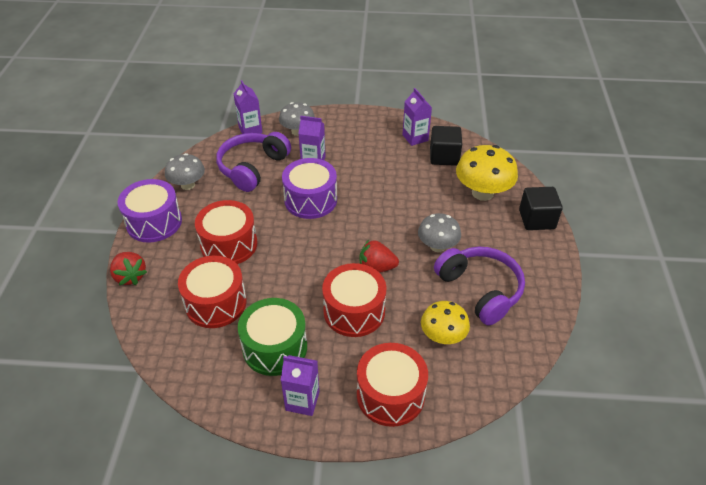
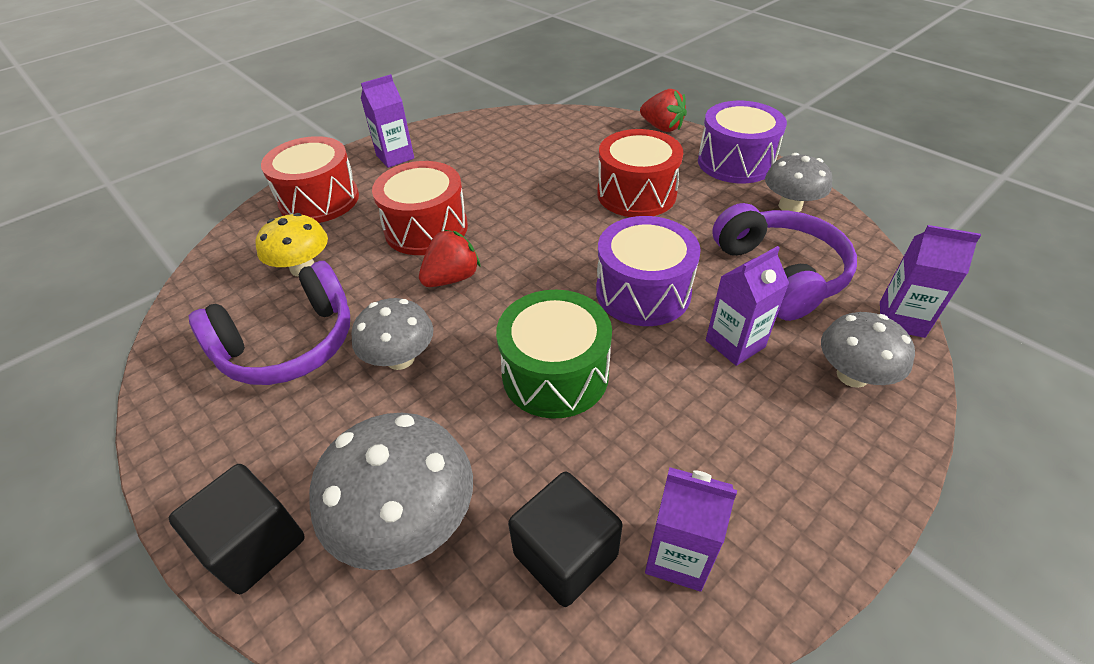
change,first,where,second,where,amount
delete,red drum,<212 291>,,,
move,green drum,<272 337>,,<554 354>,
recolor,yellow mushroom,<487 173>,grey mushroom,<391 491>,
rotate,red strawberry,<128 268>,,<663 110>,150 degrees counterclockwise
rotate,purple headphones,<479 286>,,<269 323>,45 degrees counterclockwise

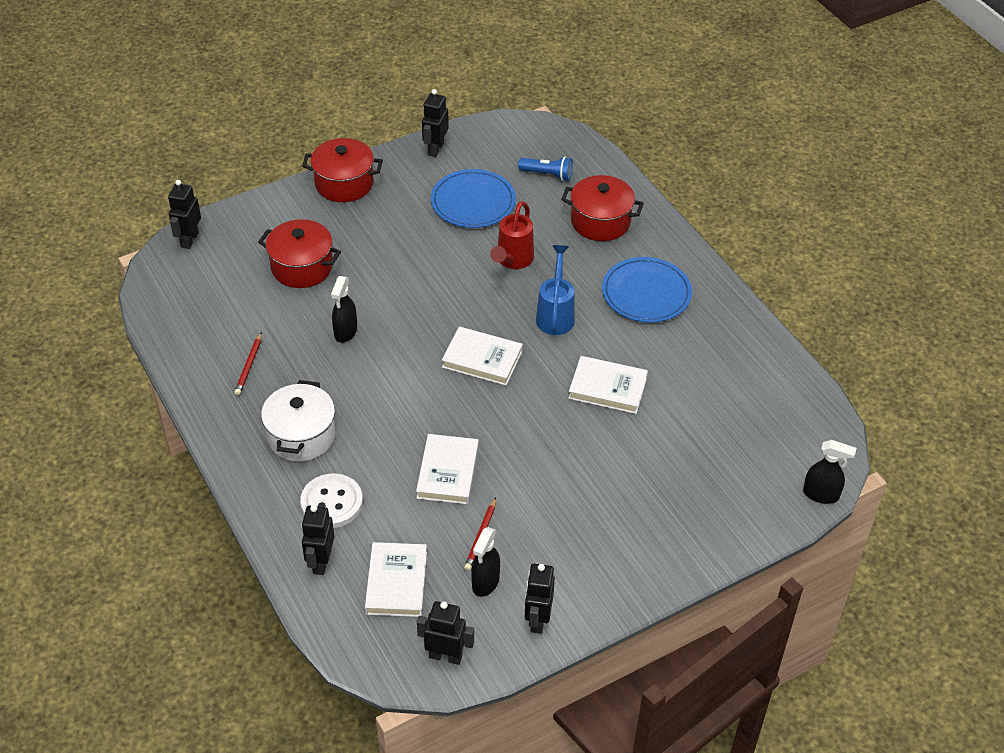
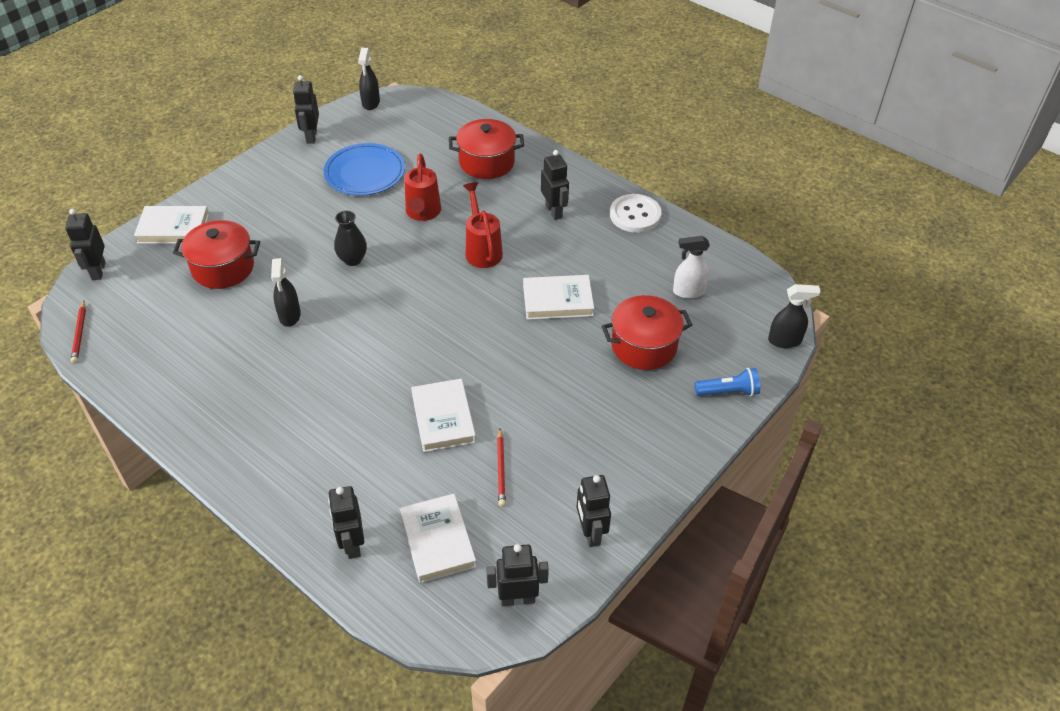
change,first,where,second,where,amount
delete,white pot,<298 421>,,,
insert,,,black vase,<350 238>,
insert,,,white spray bottle,<691 267>,
move,red pencil,<248 363>,,<78 332>,
move,white button,<331 500>,,<636 213>,
move,red pot,<342 170>,,<646 332>,
move,white book,<482 356>,,<171 225>,
move,black spray bottle,<485 562>,,<369 79>,
move,blue flashlight,<545 169>,,<727 382>,
replace,blue plate,<647 290>,black robot,<555 185>,
recolor,blue watering can,<555 290>,red watering can,<483 225>,

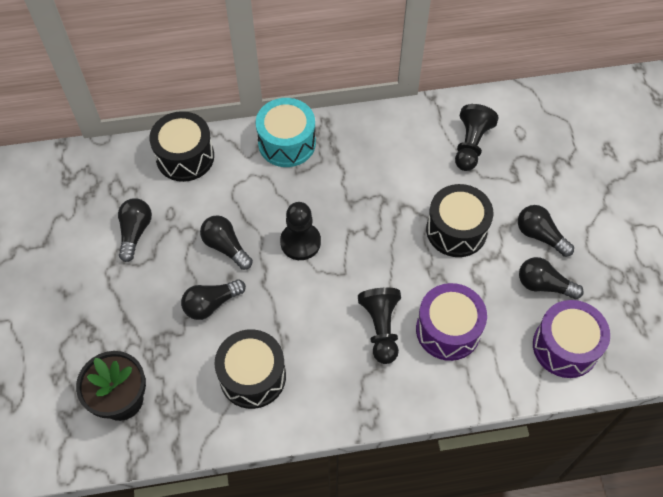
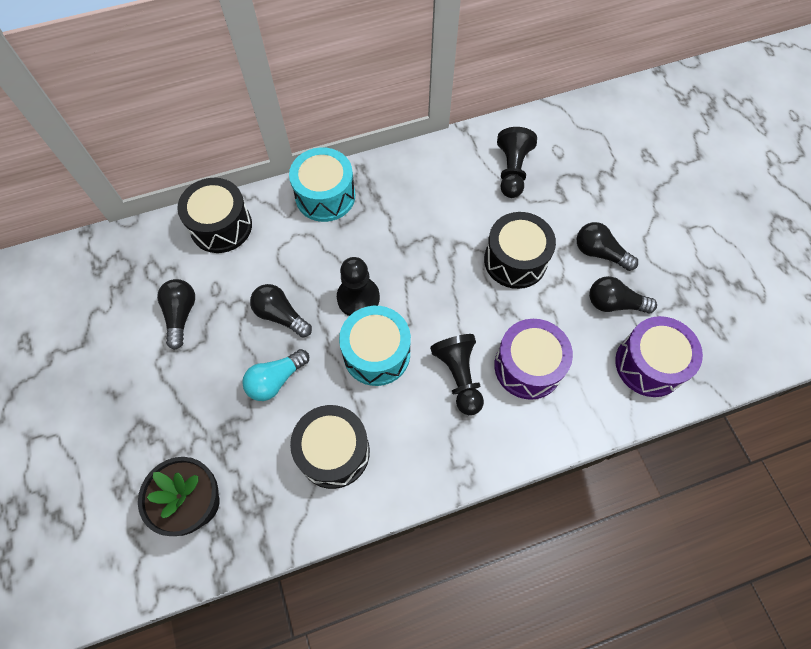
change,first,where,second,where,amount
insert,,,turquoise drum,<375 346>,
recolor,black light bulb,<213 299>,turquoise light bulb,<275 375>,

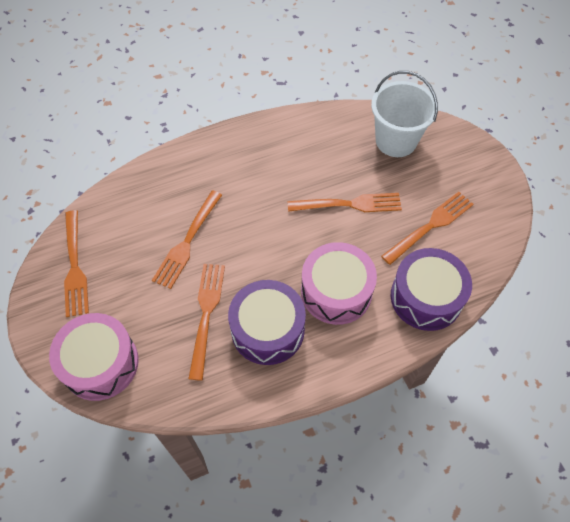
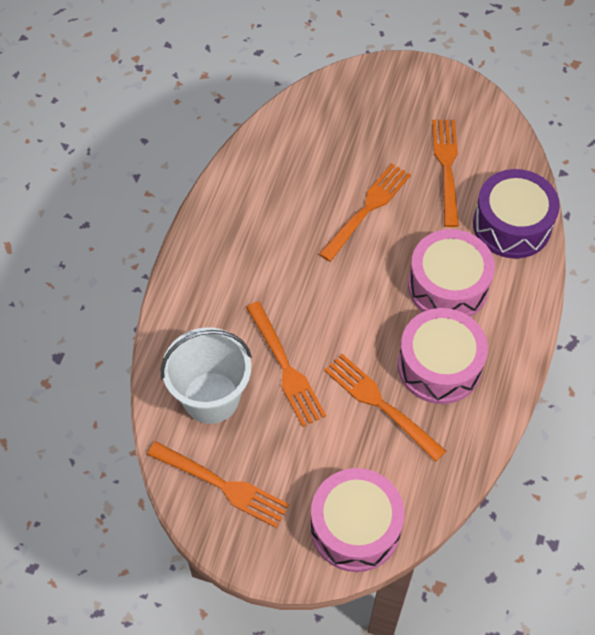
change,first,where,second,where,amount
move,white bucket,<404 114>,,<206 375>,
recolor,purple drum,<267 322>,pink drum,<443 356>,

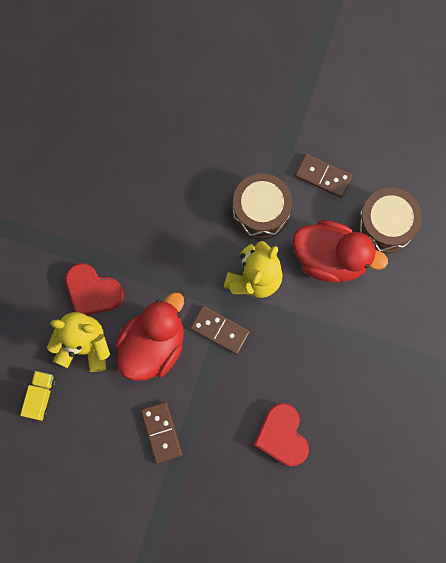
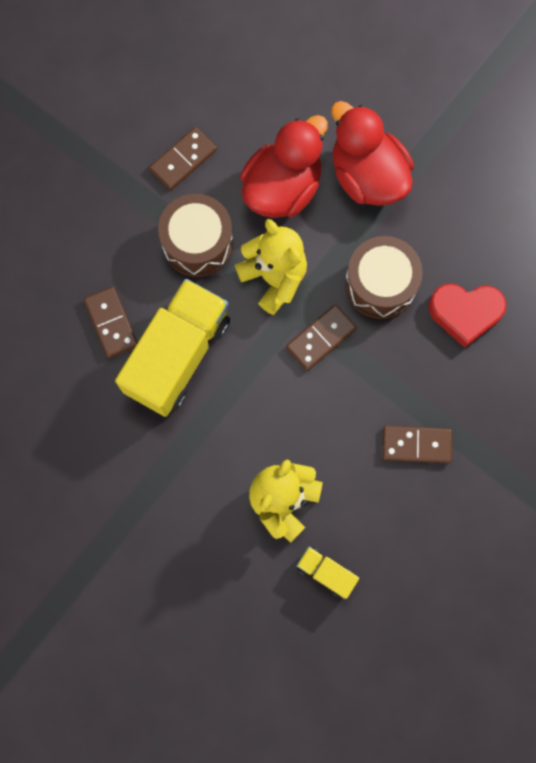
change,first,where,second,where,amount
delete,red heart,<94 289>,,,
insert,,,brown domino,<111 322>,
insert,,,yellow truck,<172 348>,
move,red duck,<149 336>,,<372 153>,
move,brown drum,<389 221>,,<384 277>,

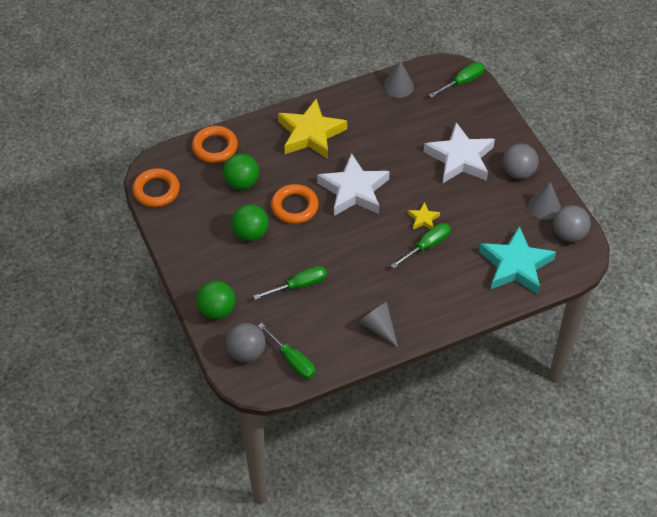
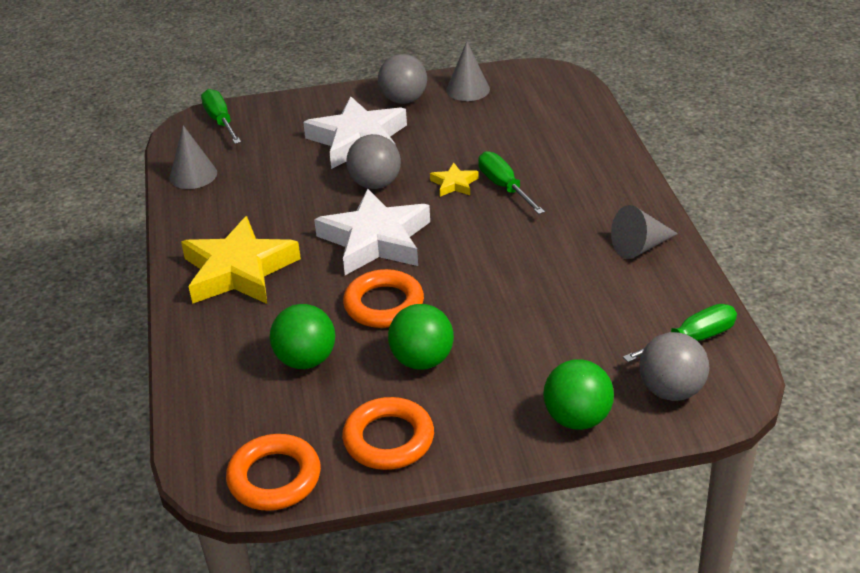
change,first,where,second,where,amount
delete,green screwdriver,<290 283>,,,
delete,turquoise star,<517 260>,,,
move,orange ring,<215 144>,,<388 433>,
move,grey ball,<572 223>,,<373 161>,

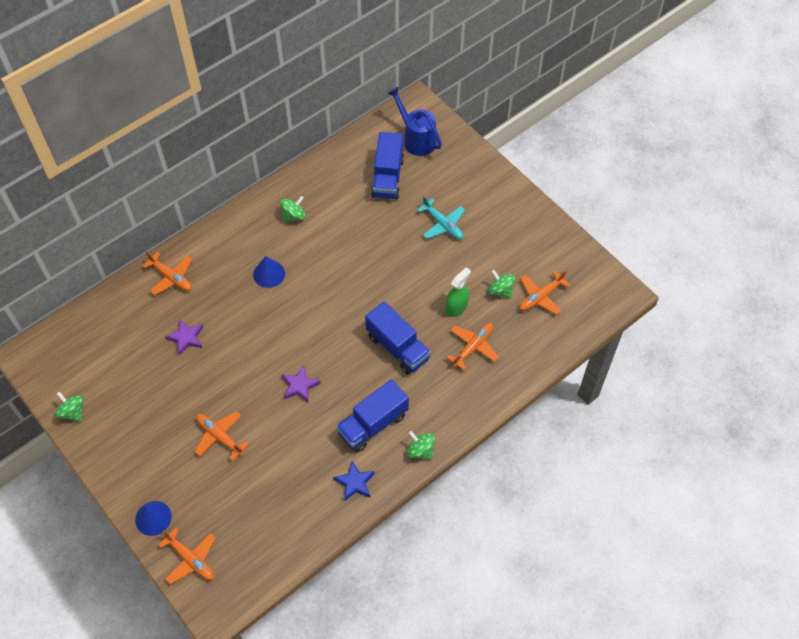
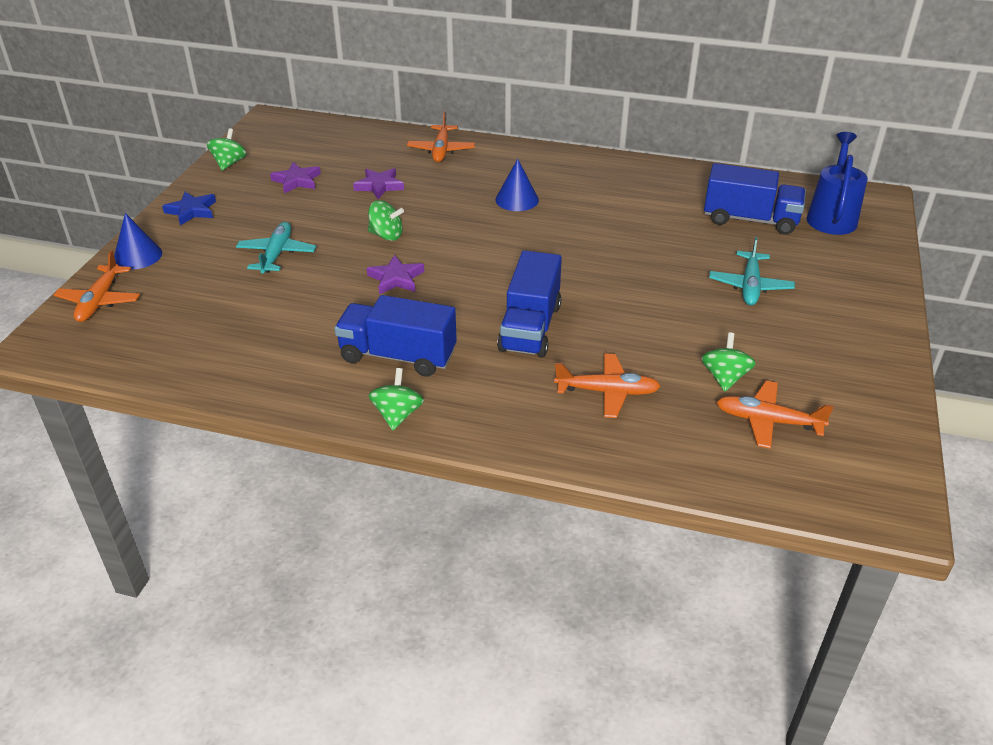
change,first,where,second,where,amount
delete,green spray bottle,<458 292>,,,
insert,,,purple star,<295 177>,
move,green spinning top,<293 209>,,<386 220>,
move,blue star,<354 481>,,<189 209>,
recolor,orange plane,<222 436>,turquoise plane,<276 248>,
rotate,blue truck,<387 166>,,<755 199>,135 degrees counterclockwise

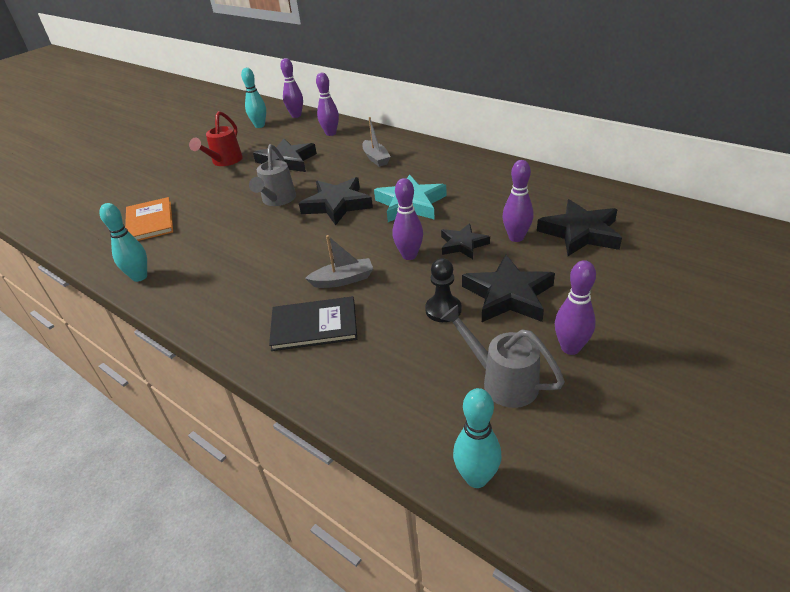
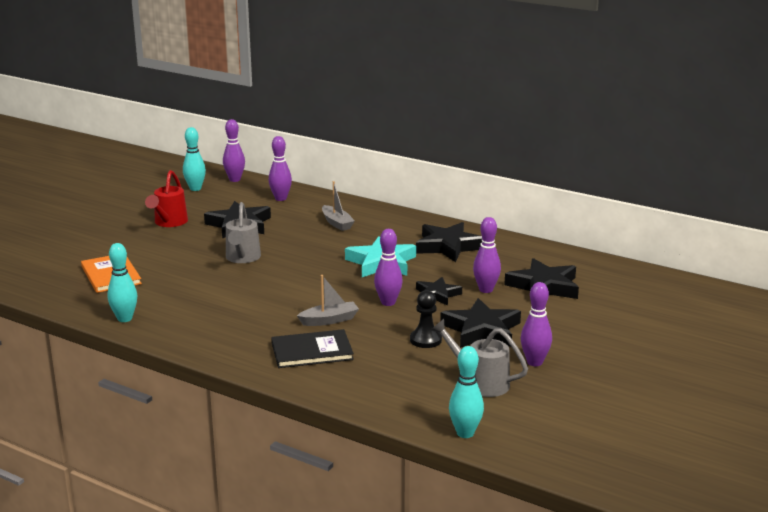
change,first,where,second,where,amount
move,black star,<336 201>,,<449 242>,

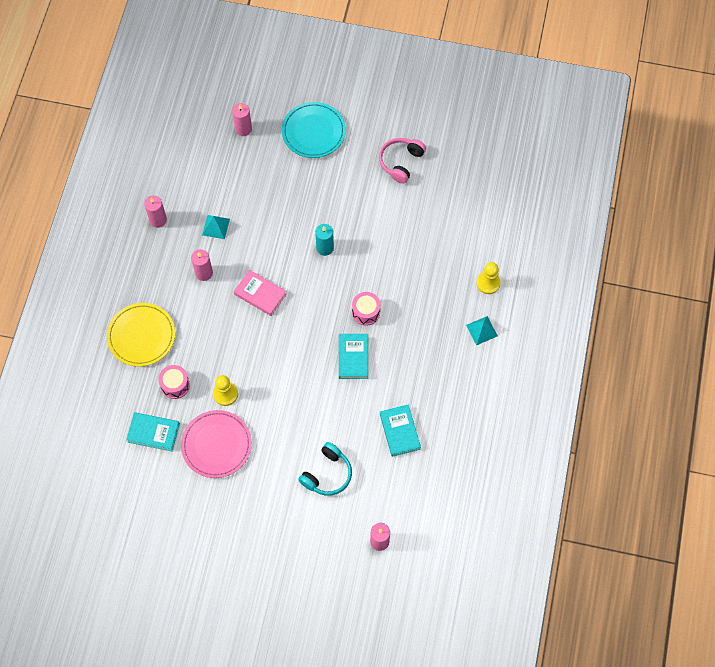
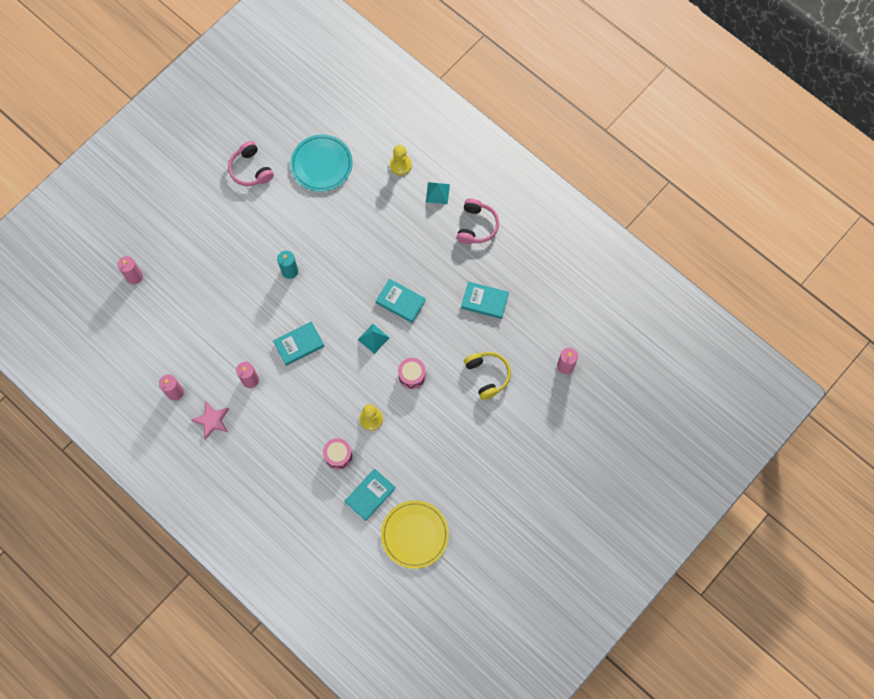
change,first,where,second,where,amount
delete,pink plate,<216 444>,,,
insert,,,pink star,<210 420>,
insert,,,pink headphones,<478 221>,
move,yellow plate,<141 335>,,<415 534>,
move,turquoise pyramid,<216 227>,,<374 339>,
move,turquoise plate,<314 130>,,<321 163>,
move,pink drum,<366 309>,,<412 373>,
recolor,pink book,<260 293>,turquoise book,<298 343>,
recolor,turquoise headphones,<325 469>,yellow headphones,<487 376>,

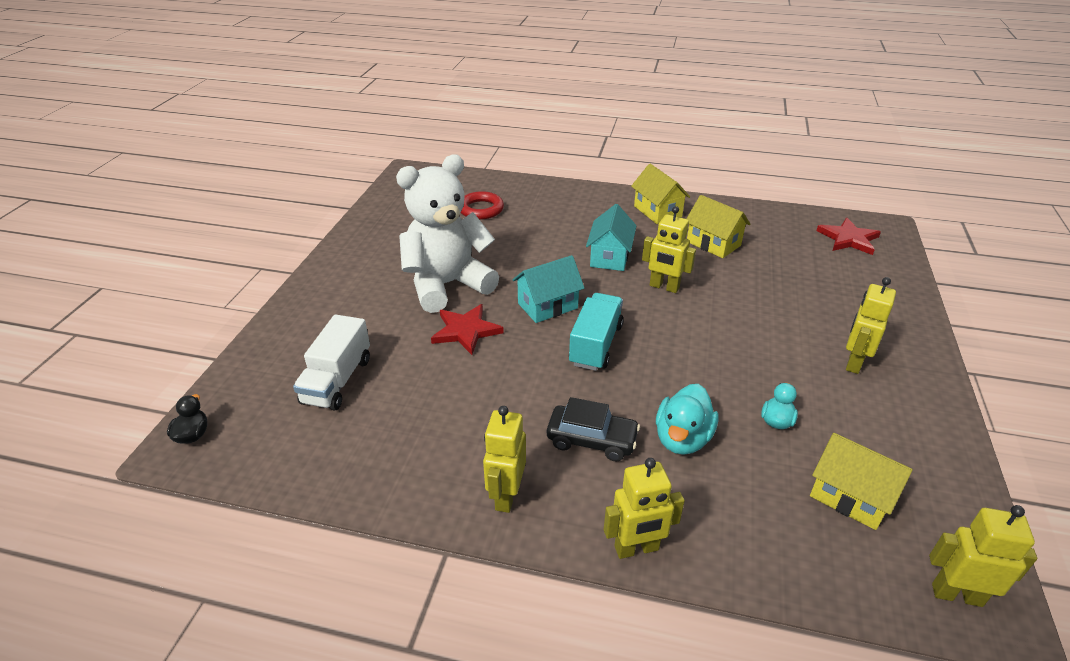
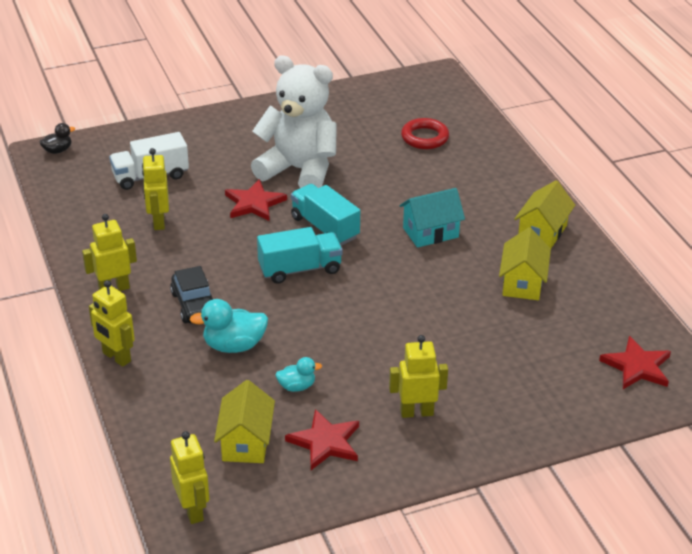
change,first,where,second,where,amount
insert,,,red star,<322 439>,
move,yellow robot,<669 249>,,<155 189>,
replace,turquoise house,<548 289>,turquoise truck,<325 215>,

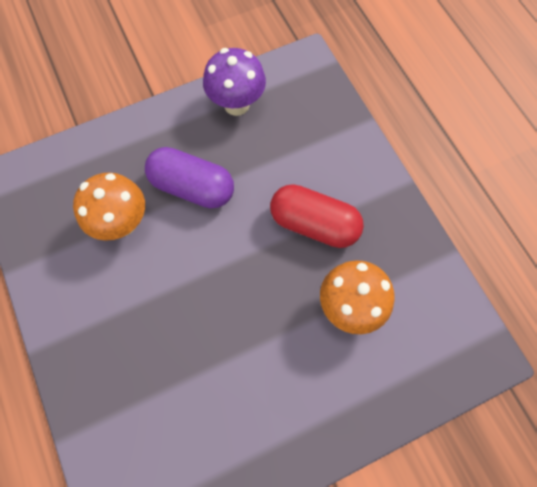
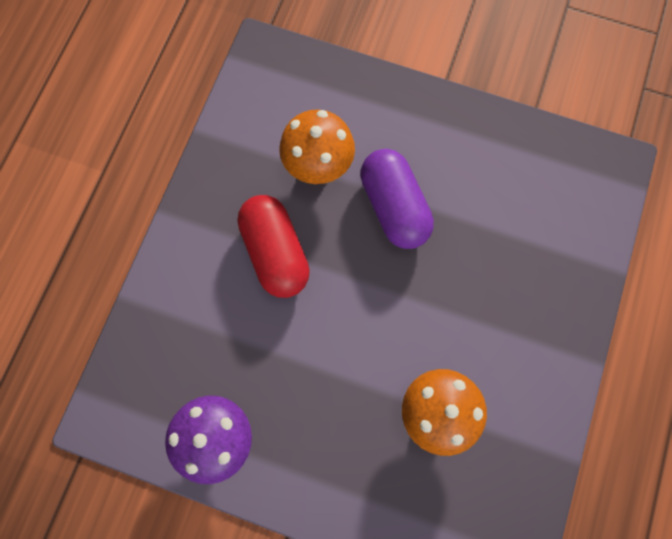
change,first,where,second,where,amount
move,purple capsule,<189 178>,,<397 199>,

